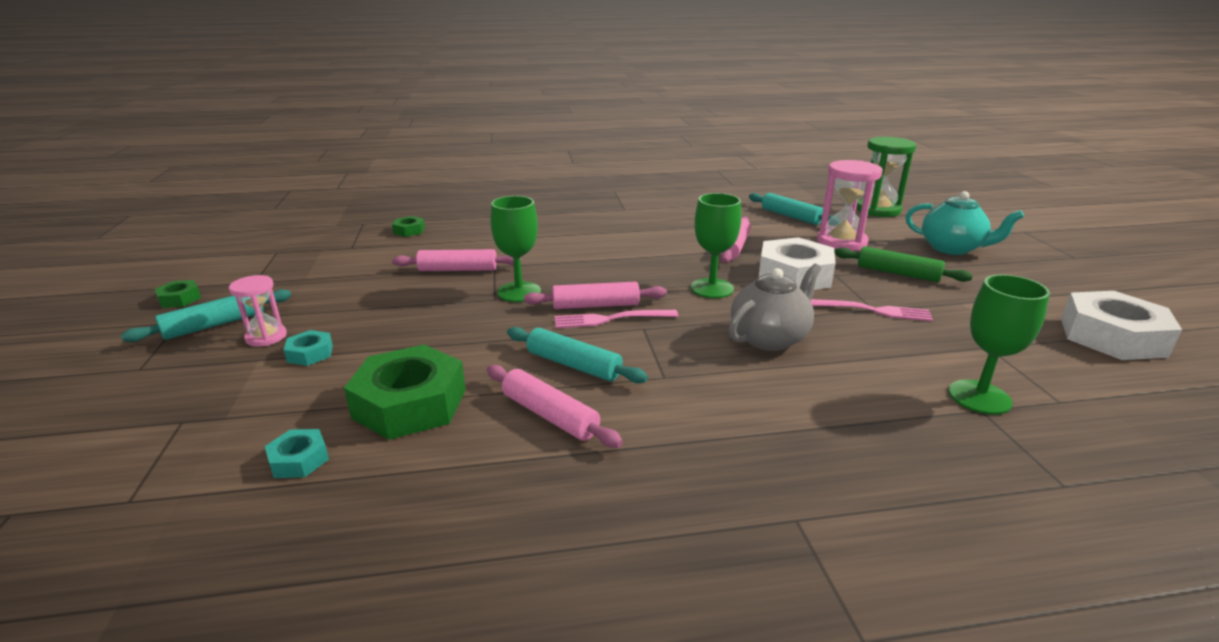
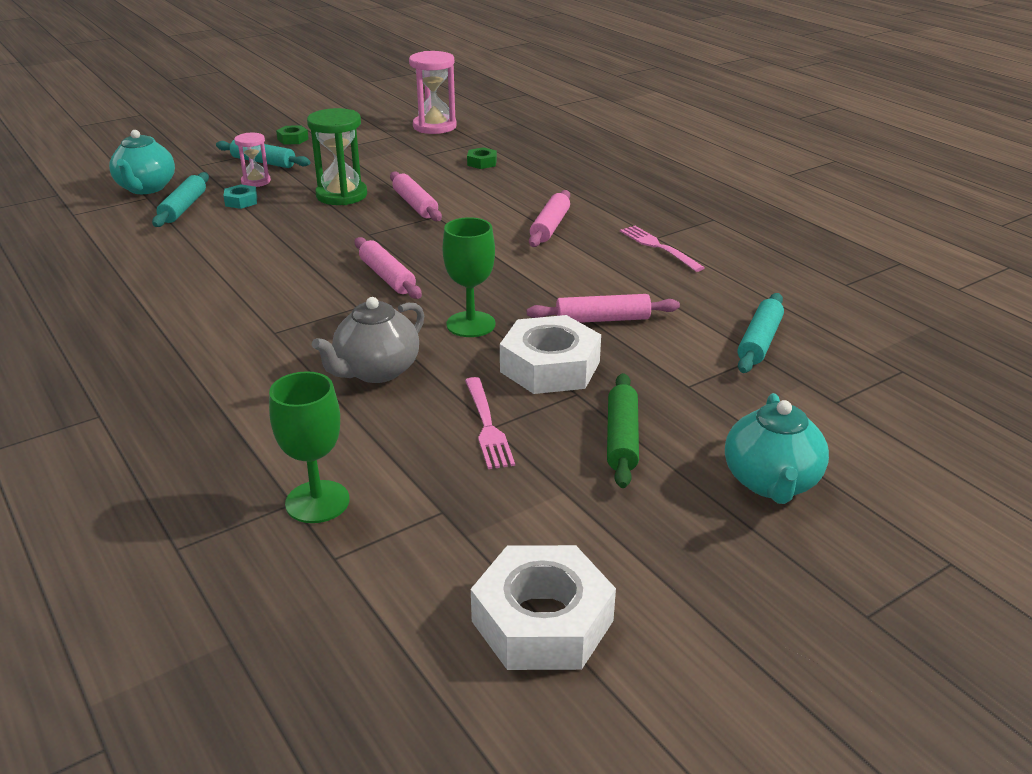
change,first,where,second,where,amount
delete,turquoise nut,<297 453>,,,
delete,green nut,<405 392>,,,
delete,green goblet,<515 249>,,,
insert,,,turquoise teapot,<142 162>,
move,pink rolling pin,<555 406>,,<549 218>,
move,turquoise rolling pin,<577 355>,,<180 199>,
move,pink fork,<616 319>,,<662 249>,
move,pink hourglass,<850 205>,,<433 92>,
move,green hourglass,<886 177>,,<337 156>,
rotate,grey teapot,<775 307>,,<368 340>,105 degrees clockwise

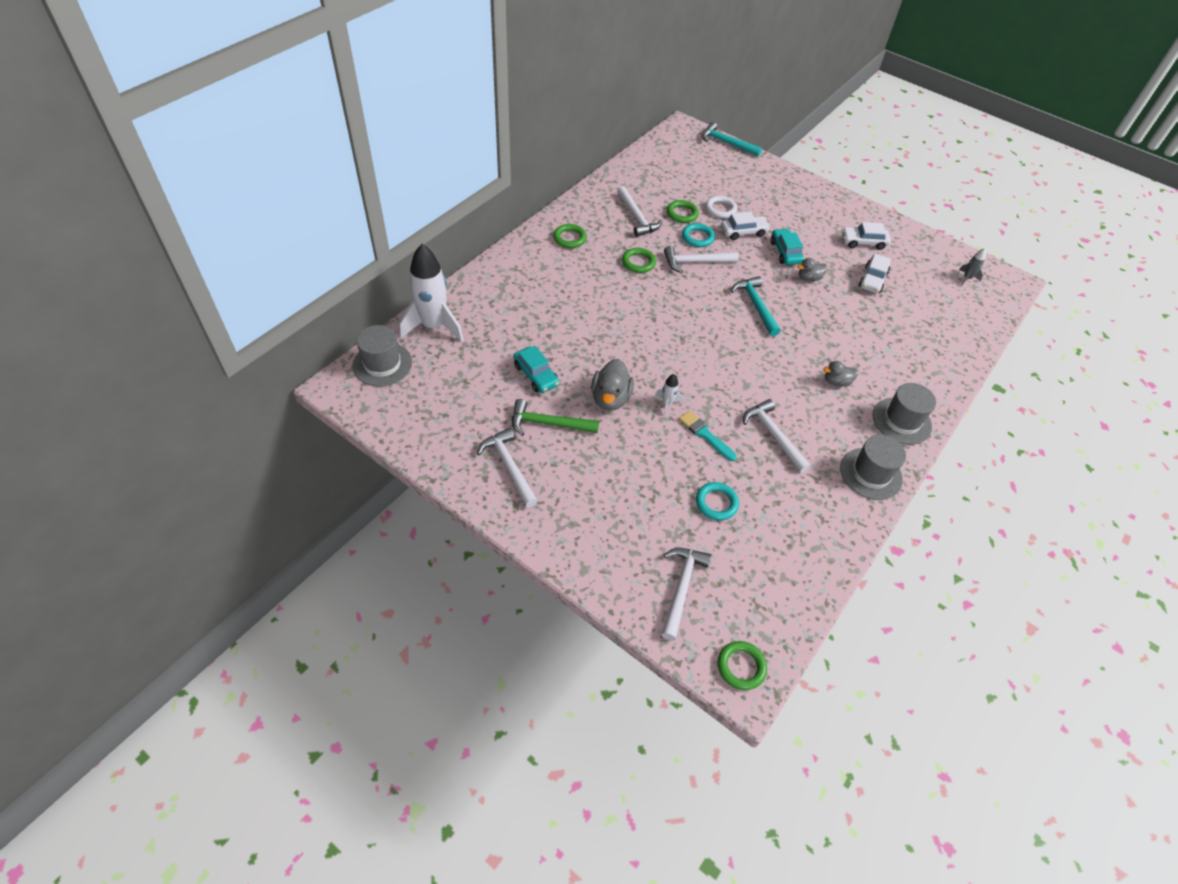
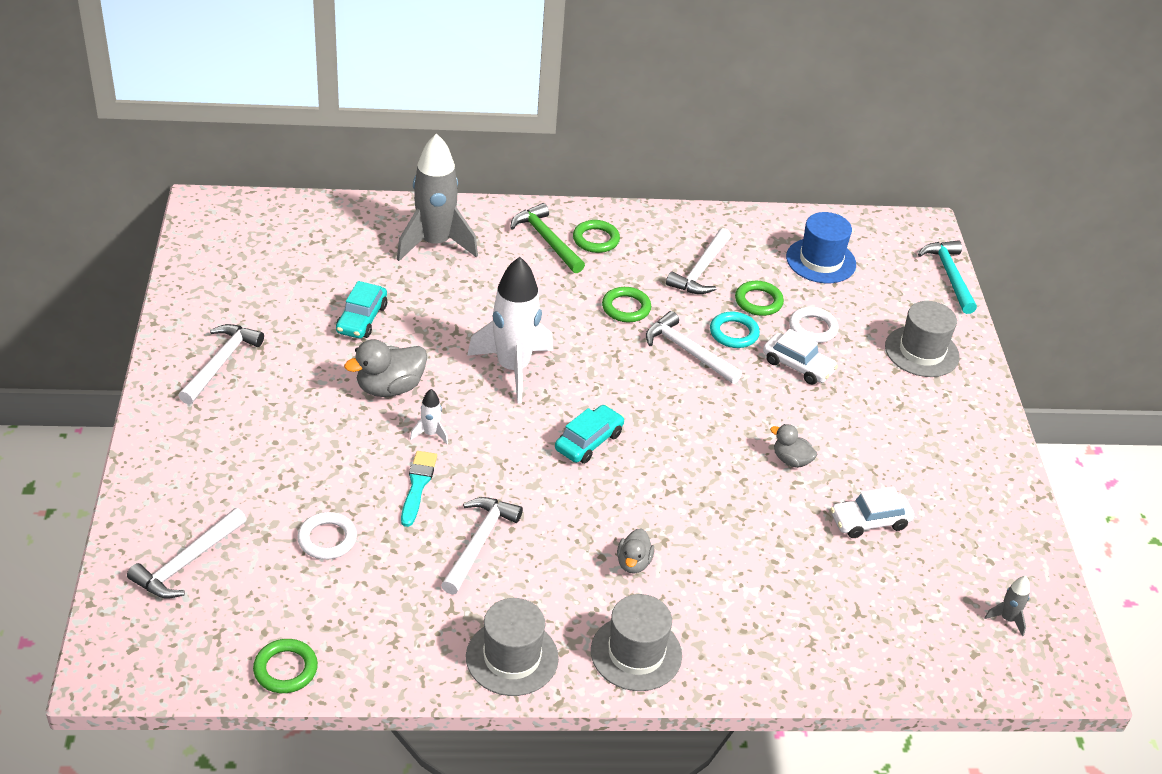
change,first,where,second,where,amount
delete,turquoise hammer,<756 306>,,,
delete,white car,<866 236>,,,
insert,,,grey rocket,<437 197>,
insert,,,blue hat,<821 247>,
move,grey hat,<382 356>,,<922 339>,
move,white rocket,<431 293>,,<510 330>,
move,green hammer,<555 417>,,<547 238>,
move,green ring,<742 665>,,<285 666>,
move,turquoise car,<787 246>,,<589 434>,
recolor,turquoise ring,<717 501>,white ring,<327 536>,
rotate,white hammer,<686 594>,,<187 553>,150 degrees clockwise
rotate,grey duck,<840 374>,,<635 551>,120 degrees counterclockwise

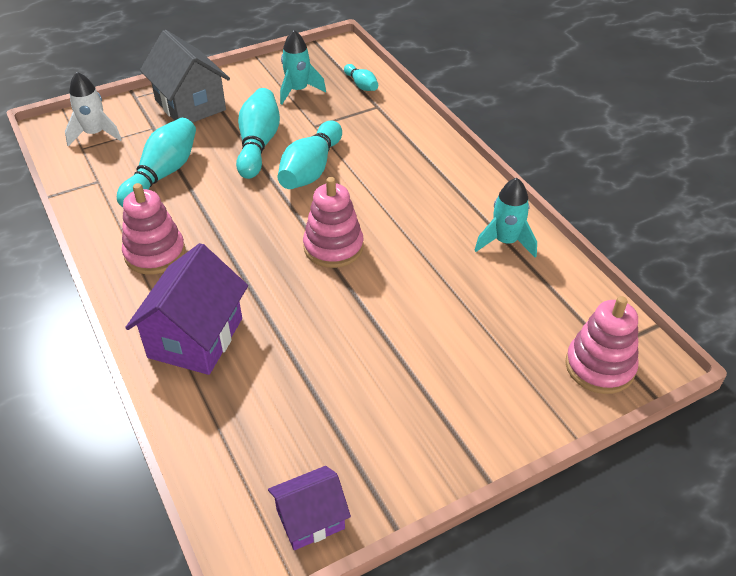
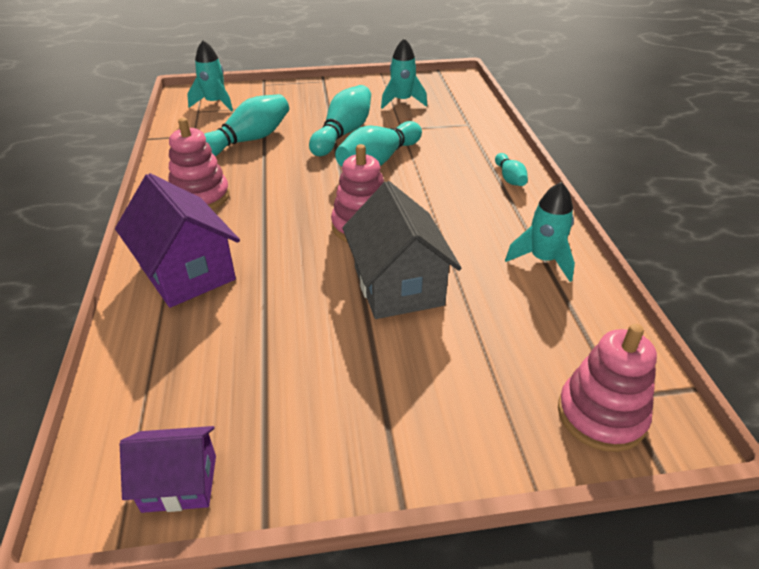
change,first,where,second,where,amount
move,grey house,<185 76>,,<402 250>,
move,turquoise bowling pin,<361 77>,,<511 169>,
recolor,white rocket,<93 109>,turquoise rocket,<210 76>,
rotate,purple house,<186 309>,,<177 240>,75 degrees counterclockwise

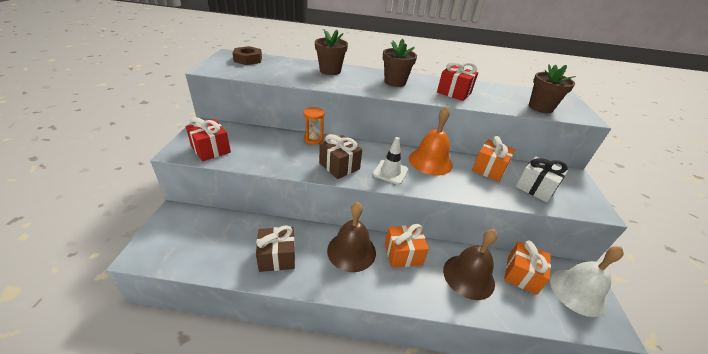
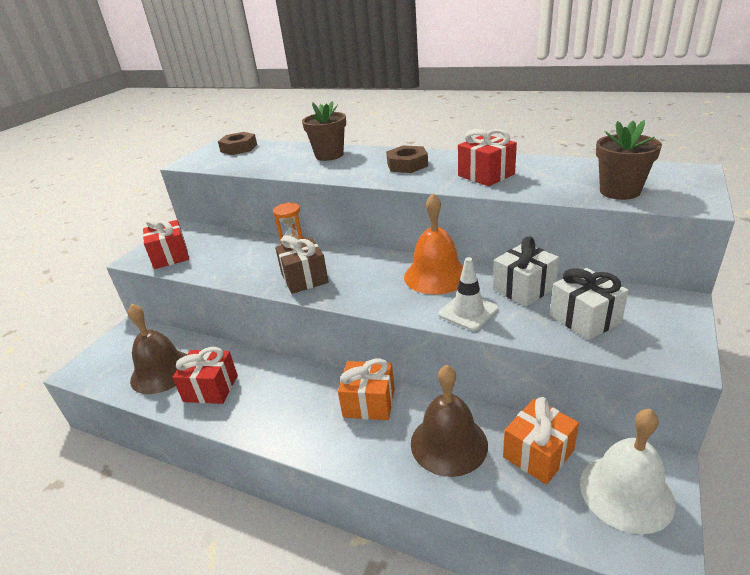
change,first,where,second,where,amount
move,brown bell,<351 237>,,<157 348>,
move,white traffic cone,<390 161>,,<468 294>,
replace,brown flower pot,<400 63>,brown nut,<407 159>,
recolor,brown gift,<275 248>,red gift,<205 375>,
recolor,orange gift,<493 159>,white gift,<526 272>,

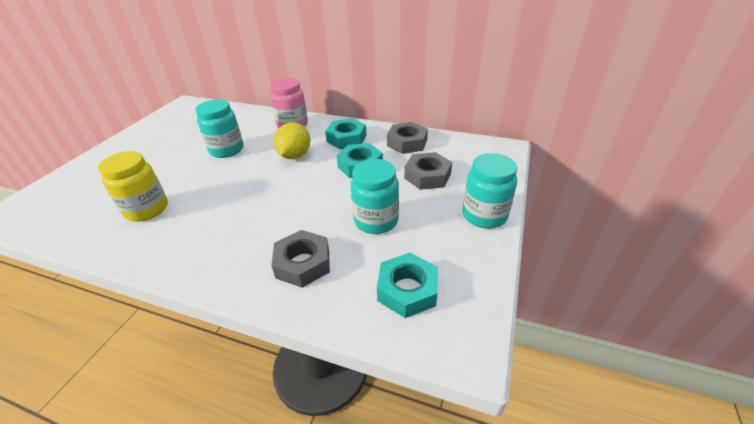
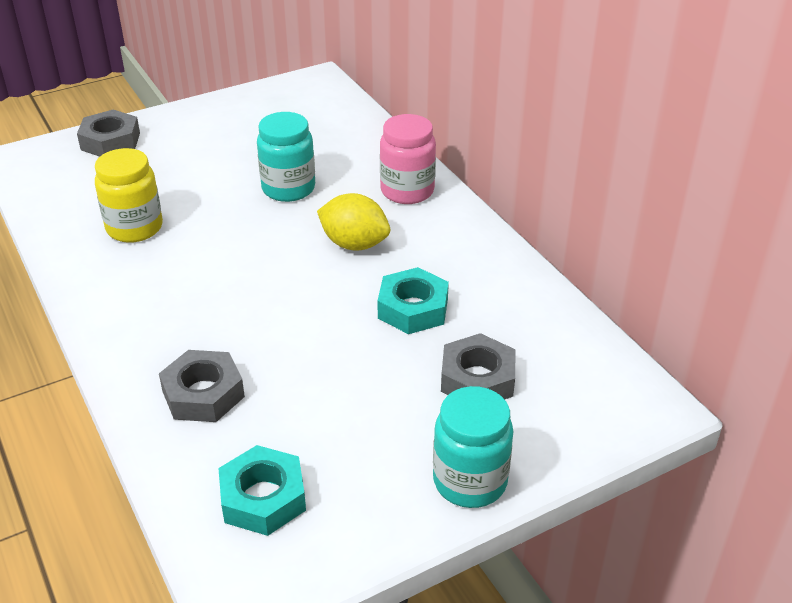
change,first,where,second,where,amount
delete,turquoise nut,<346 133>,,,
delete,turquoise jar,<375 196>,,,
move,grey nut,<407 138>,,<108 133>,
rotate,yellow lemon,<292 140>,,<353 222>,60 degrees clockwise

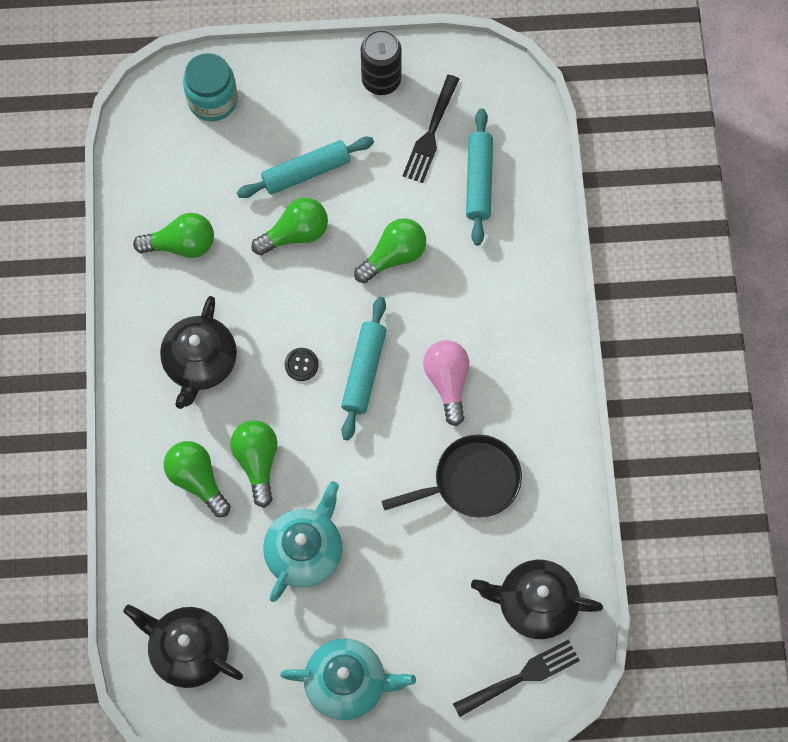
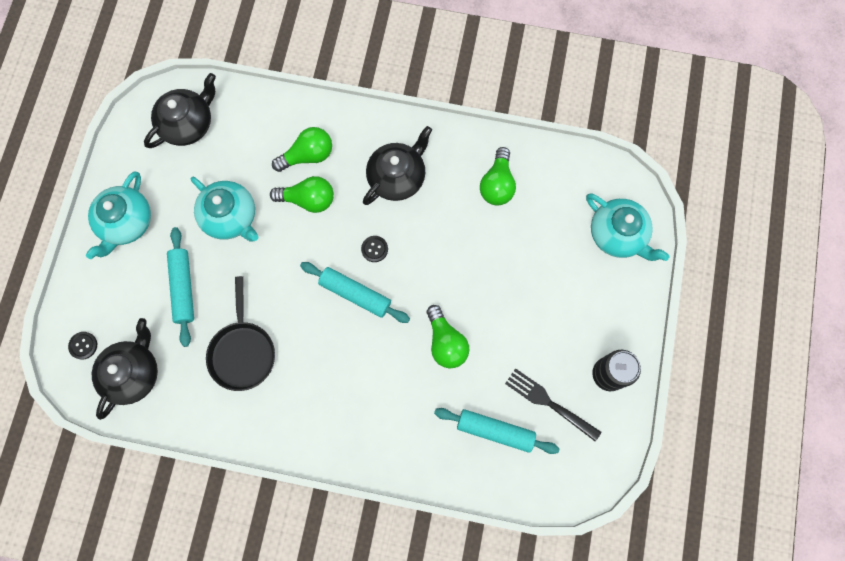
change,first,where,second,where,amount
delete,green light bulb,<289 227>,,,
delete,pink light bulb,<446 383>,,,
move,turquoise rolling pin,<305 167>,,<180 287>,
replace,turquoise jar,<210 87>,turquoise teapot,<628 227>,
replace,black fork,<516 678>,black button,<82 346>,
rotate,black teapot,<198 352>,,<397 165>,105 degrees clockwise

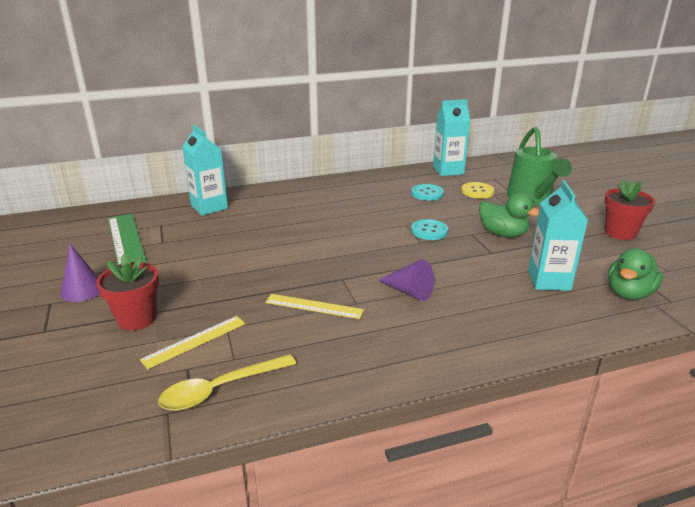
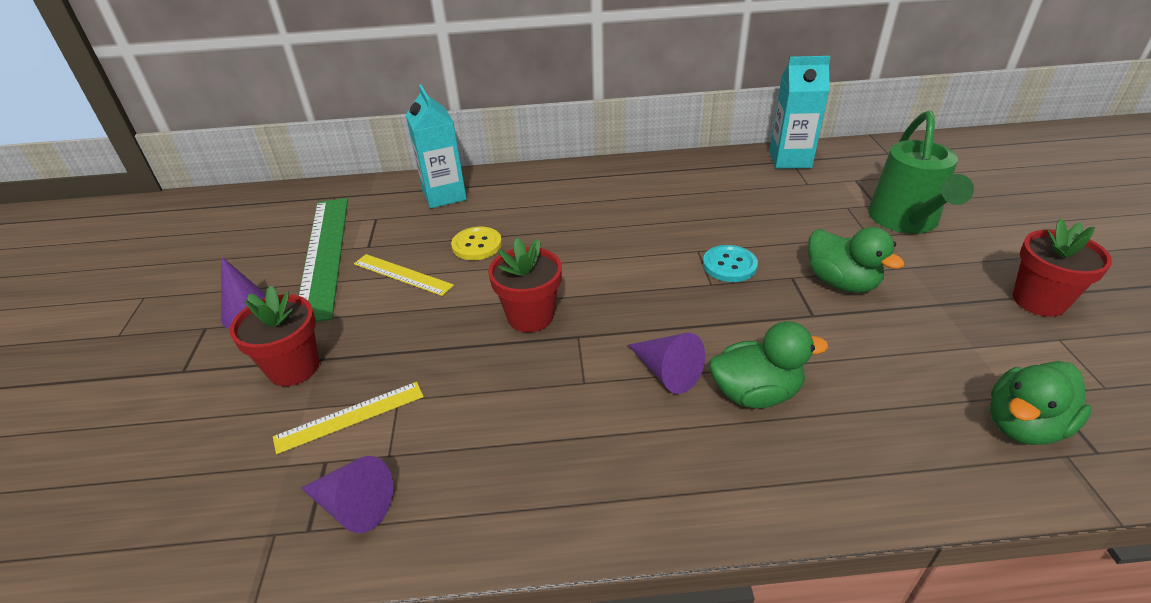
change,first,where,second,where,amount
delete,turquoise button,<427 192>,,,
delete,turquoise carton,<558 235>,,,
insert,,,red flower pot,<525 285>,
insert,,,green duck,<768 364>,
move,yellow ruler,<314 306>,,<404 275>,
move,yellow button,<478 190>,,<476 243>,
replace,yellow spoon,<227 382>,purple cone,<347 494>,

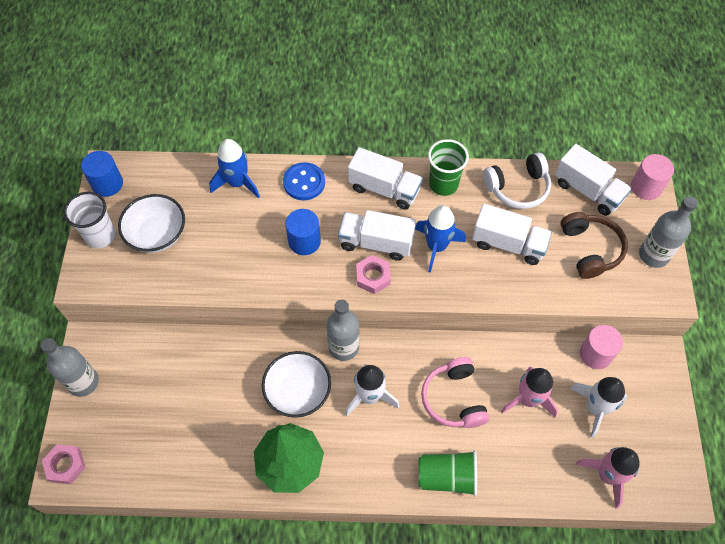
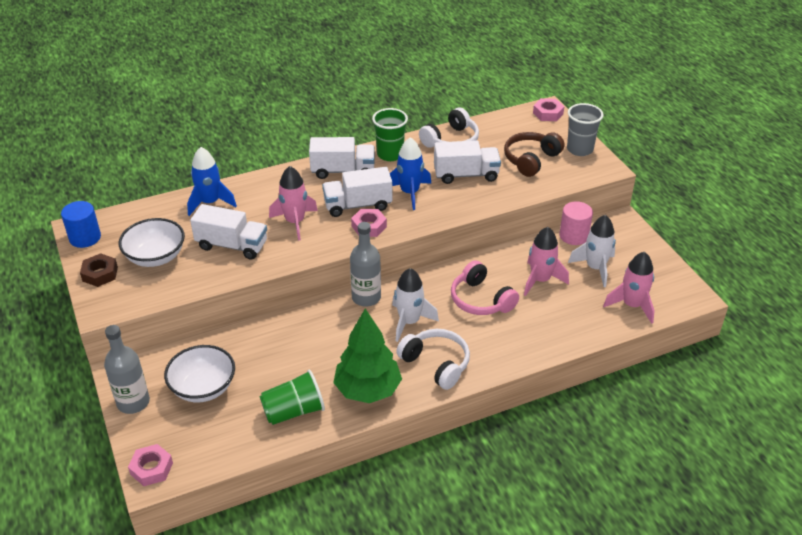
change,first,where,second,where,amount
delete,blue button,<304 181>,,,
insert,,,white headphones,<433 359>,
move,white bowl,<296 384>,,<199 374>,
move,green cup,<447 473>,,<292 397>,
move,white truck,<593 180>,,<228 231>,
replace,white cup,<90 220>,brown nut,<99 270>,
replace,blue cylinder,<303 232>,pink rocket,<293 203>,
replace,pink cylinder,<652 177>,pink nut,<548 109>,
replace,grey bottle,<668 232>,grey cup,<585 129>,
rotate,brown headphones,<594 245>,,<534 154>,105 degrees counterclockwise

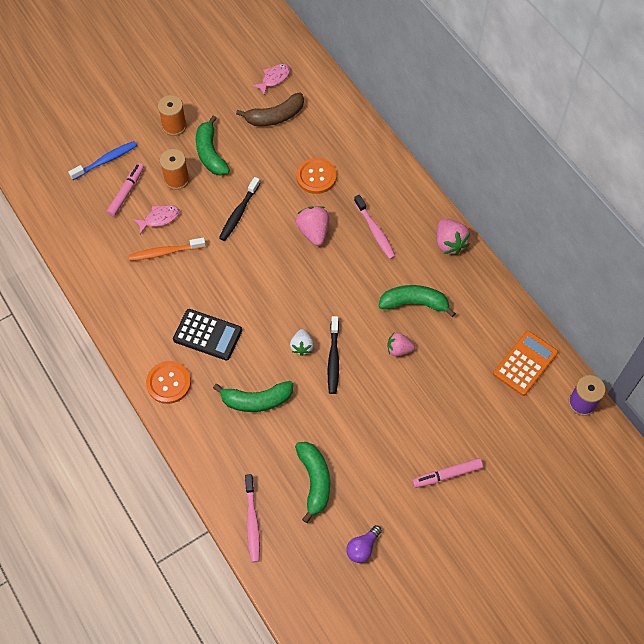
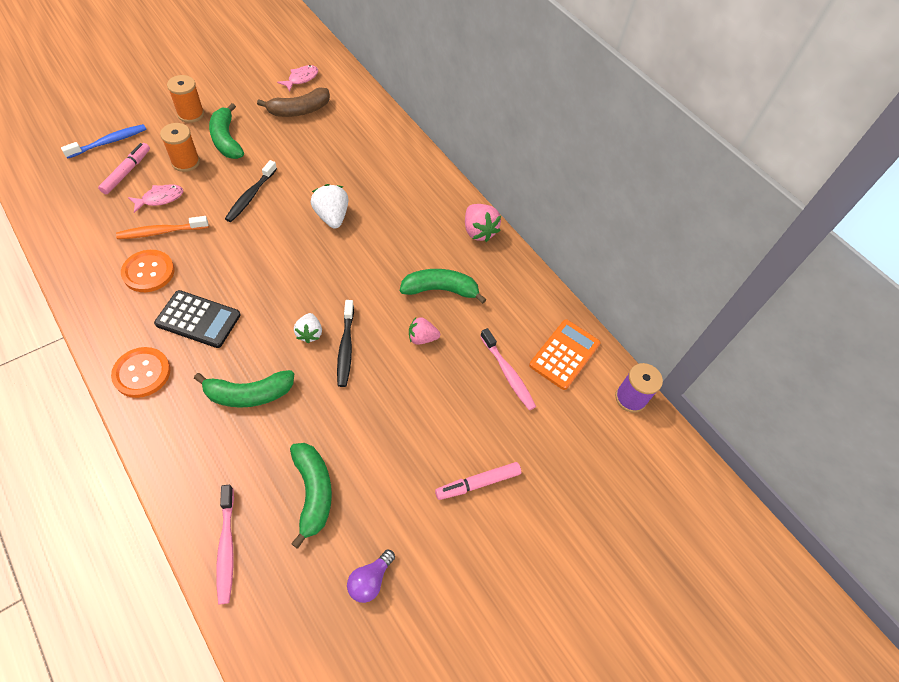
change,first,where,second,where,amount
move,orange button,<316 176>,,<148 271>,
move,pink toothbrush,<375 227>,,<508 369>,
recolor,pink strawberry,<312 226>,white strawberry,<329 206>,

